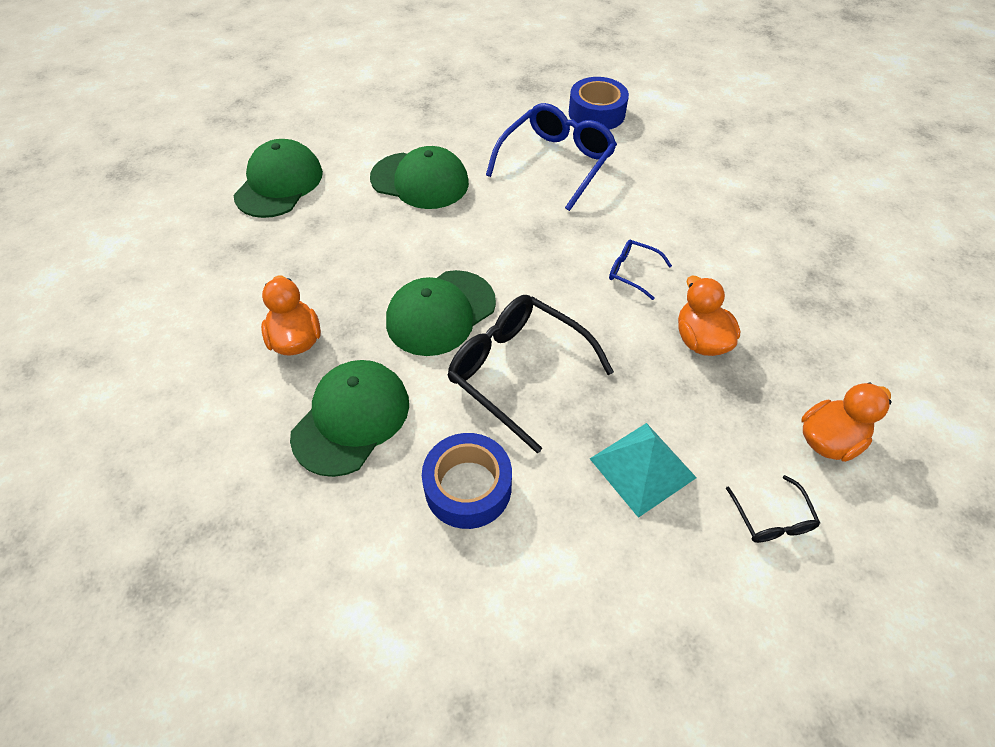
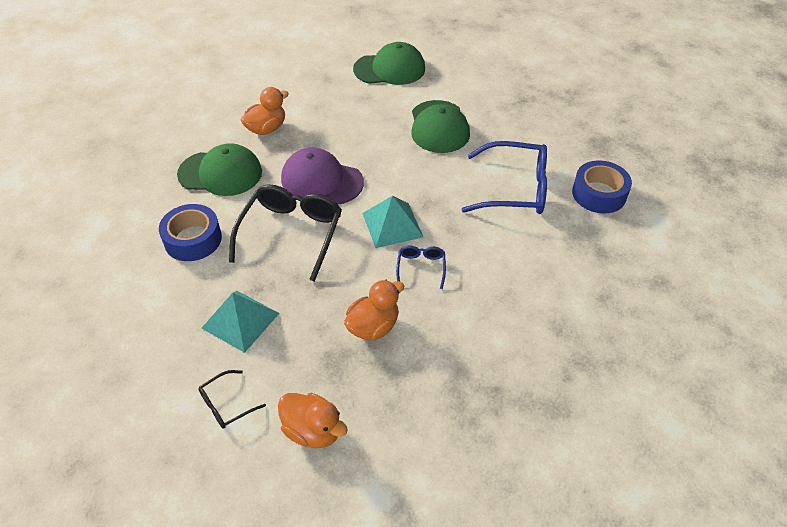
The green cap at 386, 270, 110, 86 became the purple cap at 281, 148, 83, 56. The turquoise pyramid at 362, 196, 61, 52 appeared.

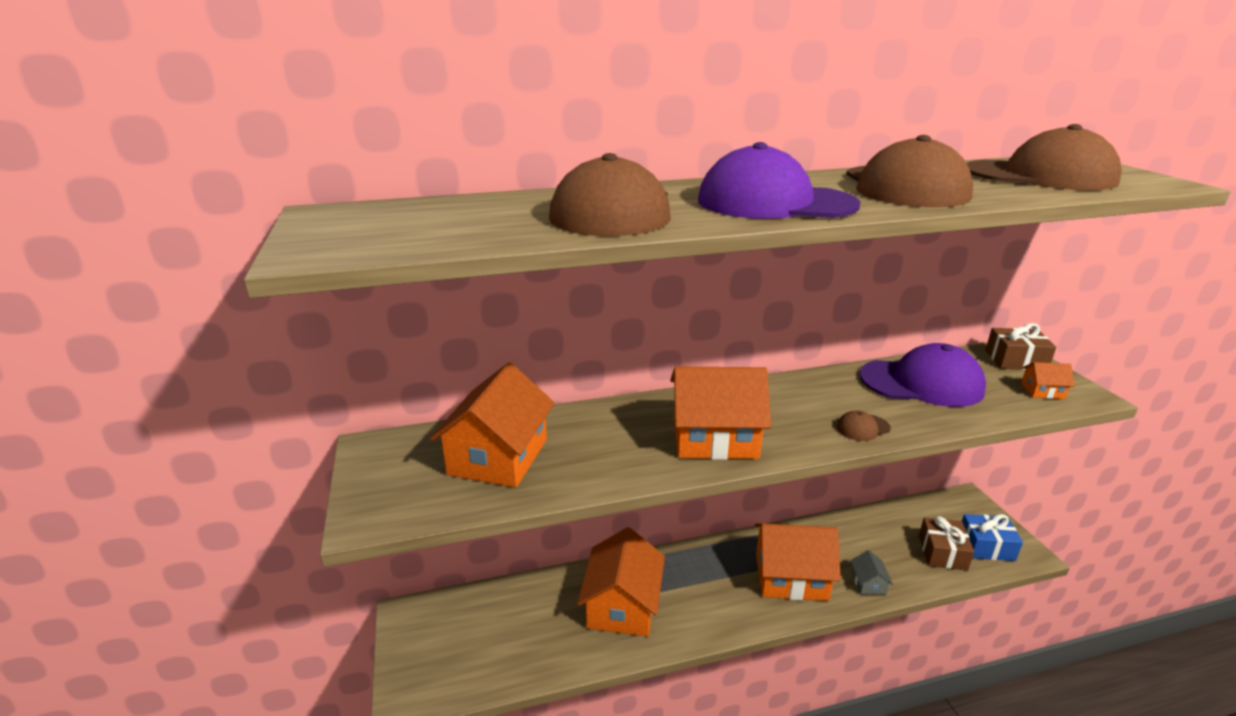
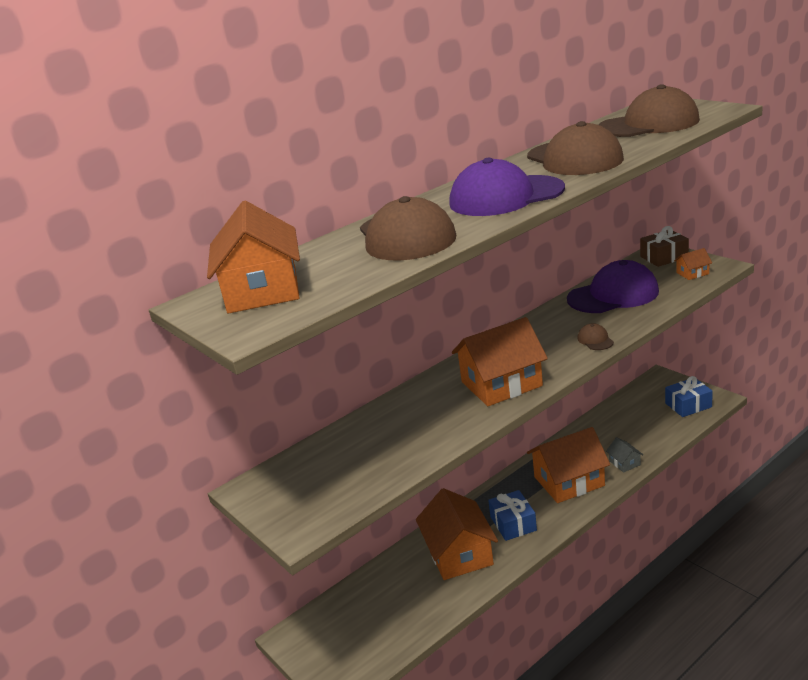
The orange house moved from 430, 363, 125, 125 to 207, 201, 93, 112. The brown cap at 837, 410, 54, 31 turned 120 degrees clockwise. The brown gift at 919, 516, 55, 55 disappeared. The blue gift at 488, 490, 49, 51 appeared.

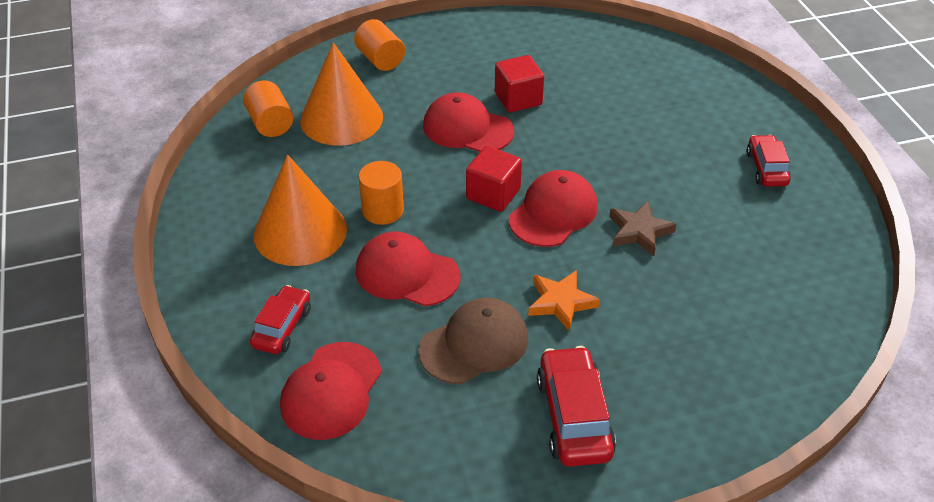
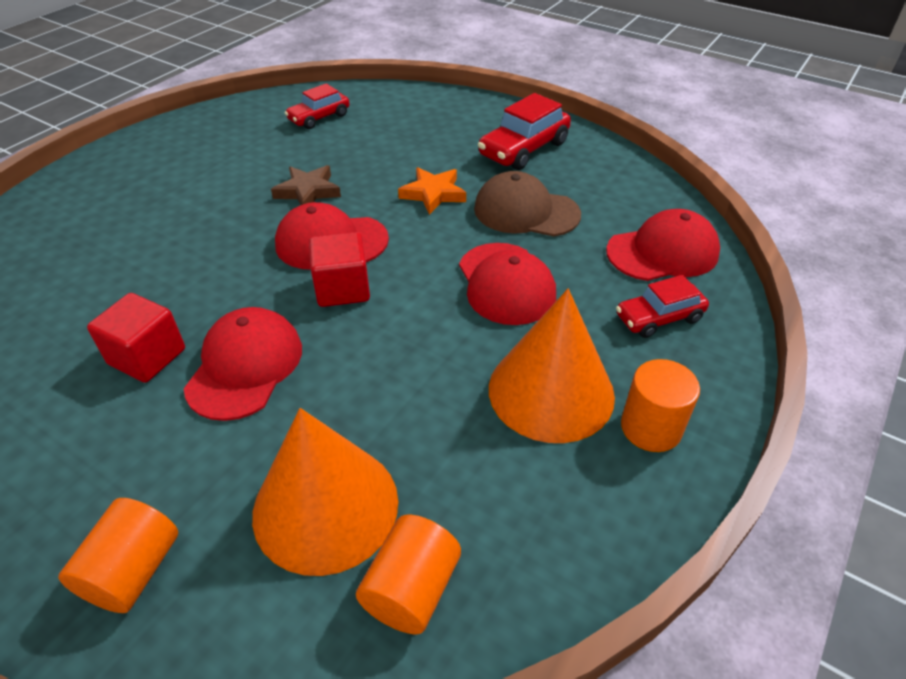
The red cap at 423, 93, 91, 59 turned 150 degrees counterclockwise. The red car moved from 747, 135, 44, 52 to 285, 84, 65, 45. The orange cylinder moved from 359, 161, 45, 64 to 621, 359, 79, 93.

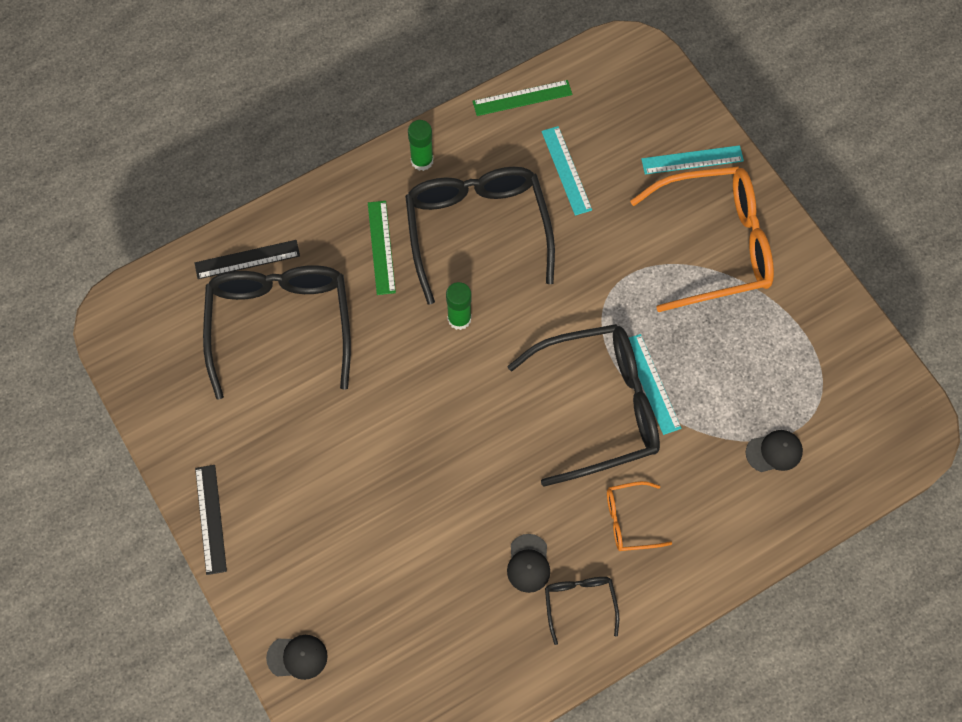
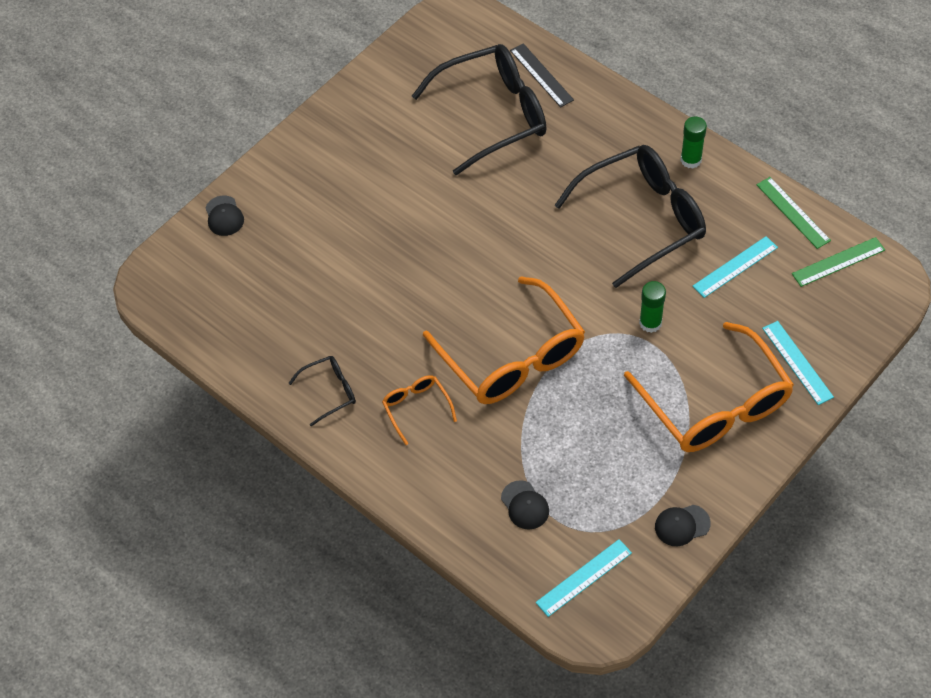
The green ruler moved from 368, 201, 28, 94 to 792, 237, 93, 50. The green glue stick moved from 446, 282, 26, 48 to 639, 281, 27, 52. The black glasses at 507, 324, 153, 163 became the orange glasses at 423, 276, 162, 128. The turquoise ruler moved from 629, 334, 52, 101 to 536, 539, 96, 78. The black ruler at 195, 465, 32, 110 disappeared. The black cap moved from 507, 534, 43, 59 to 655, 505, 56, 41.

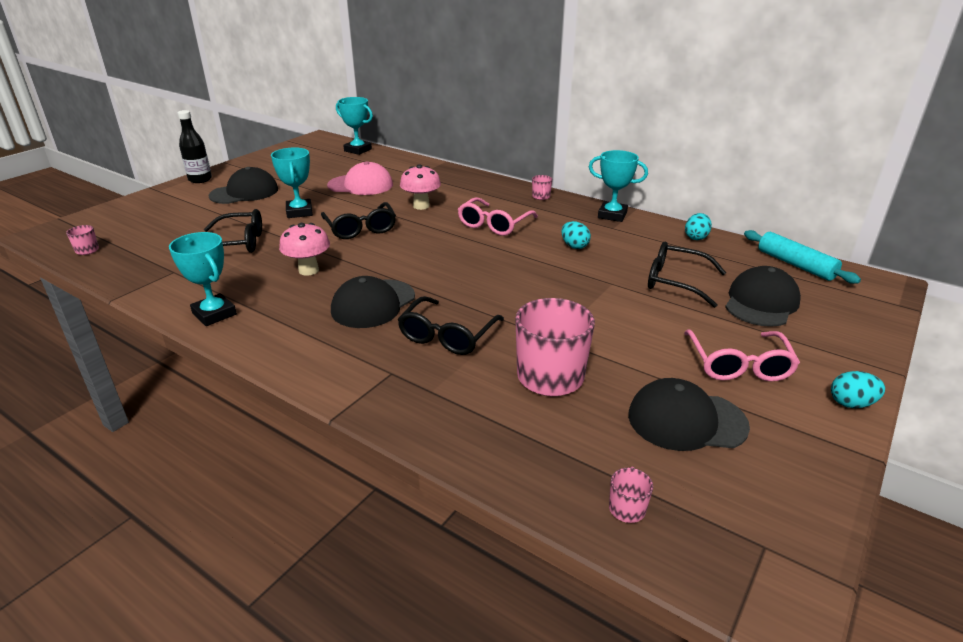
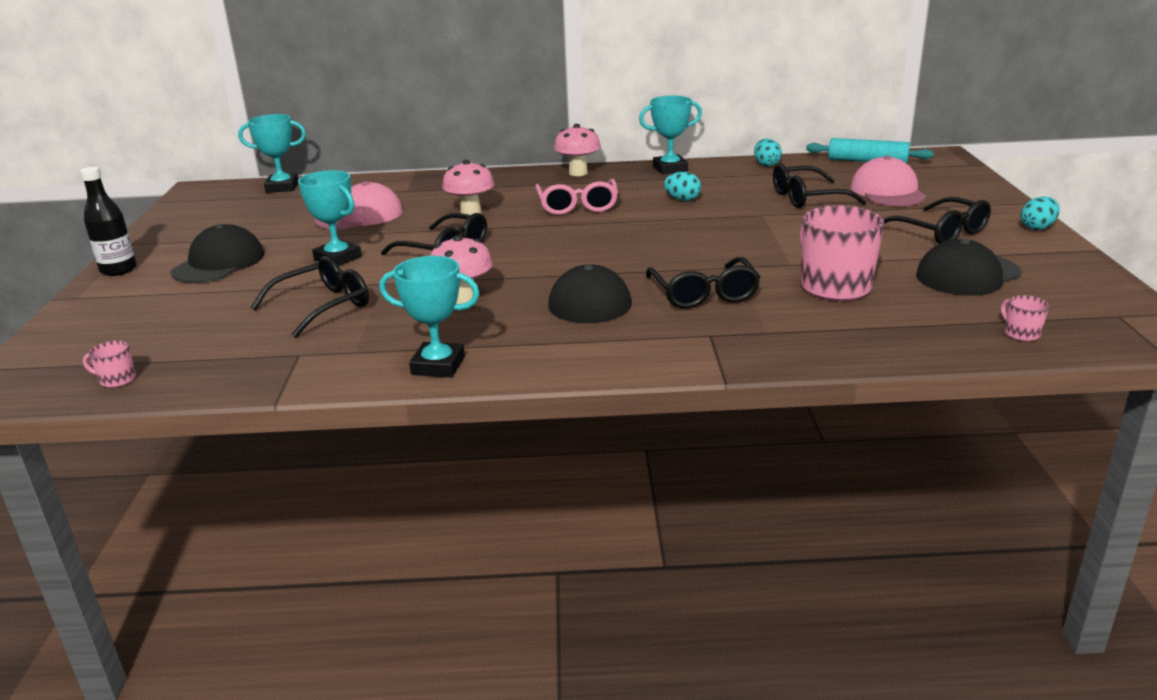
The pink mug at 532, 175, 20, 25 was replaced by the pink mushroom at 554, 124, 47, 52. The black cap at 725, 266, 76, 61 became the pink cap at 850, 156, 77, 50. The pink glasses at 684, 330, 116, 51 became the black glasses at 884, 197, 107, 47.

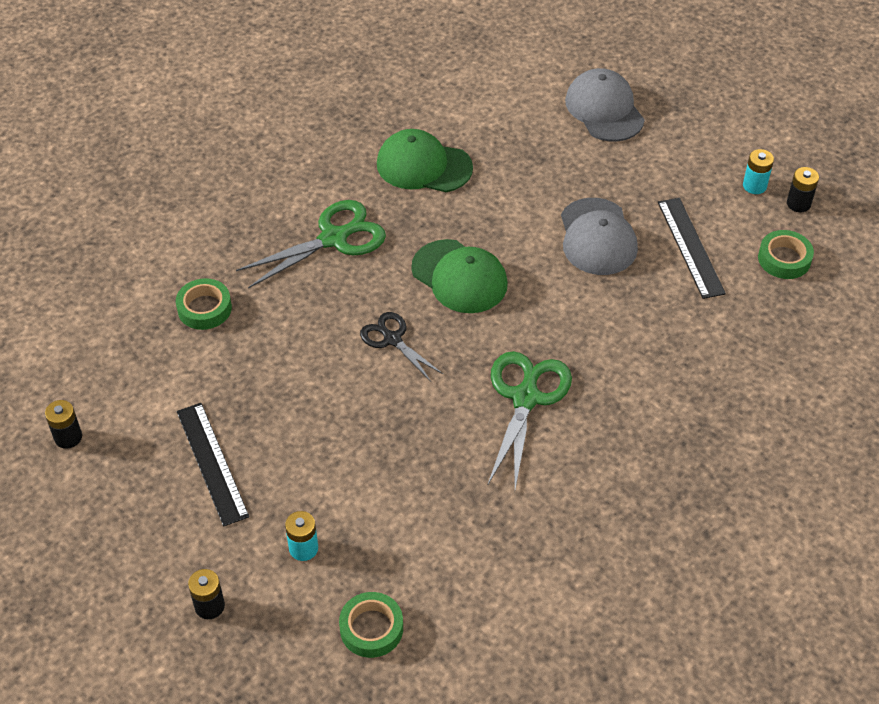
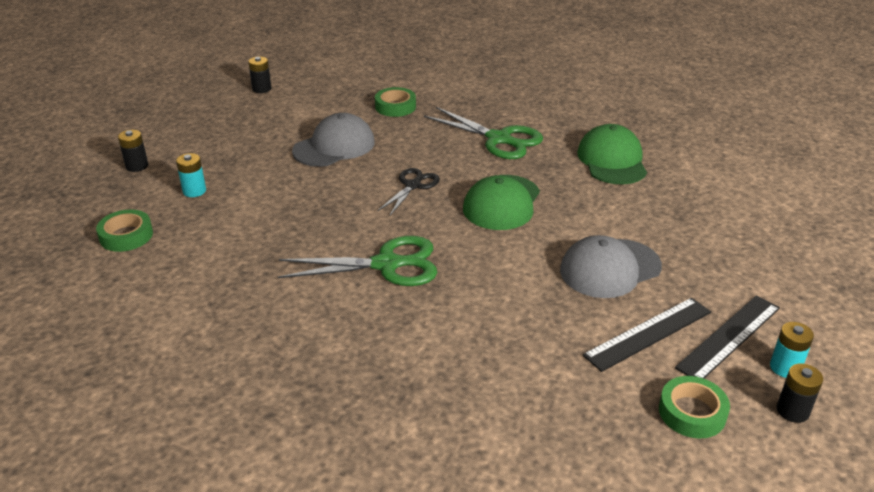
The grey cap moved from 565, 68, 80, 74 to 292, 113, 83, 54. The black ruler moved from 177, 403, 72, 124 to 675, 295, 105, 83.

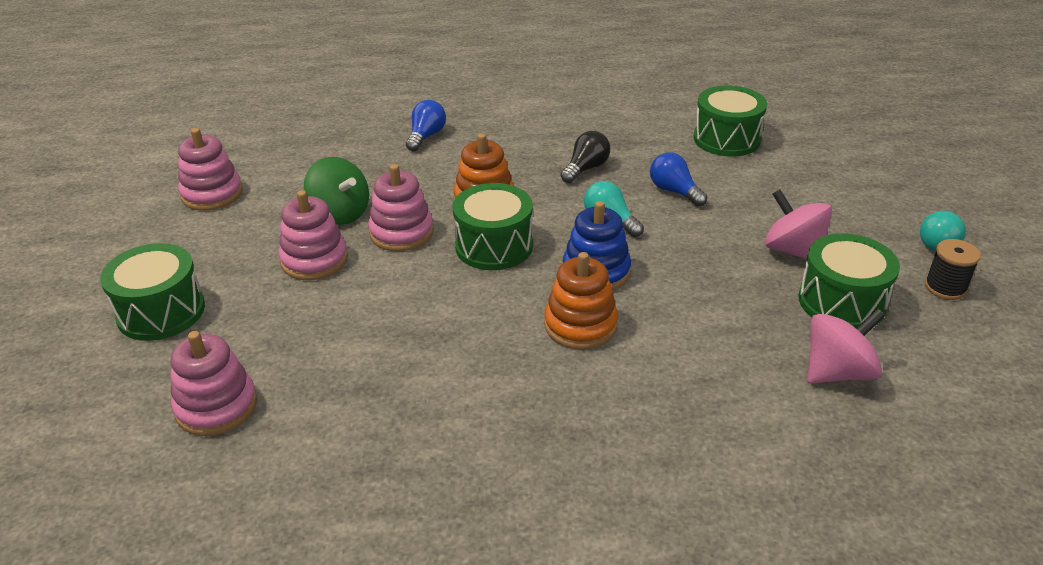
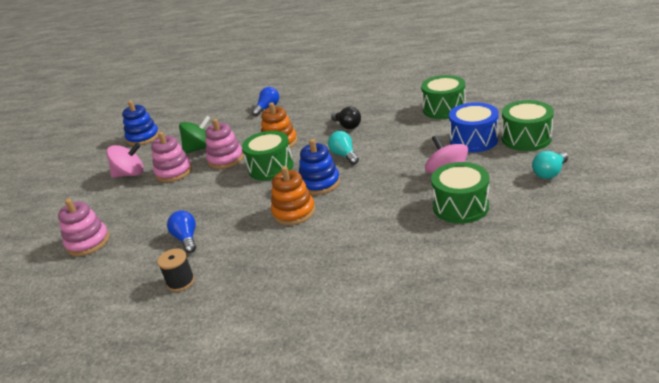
The pink stacking toy at 178, 128, 65, 83 became the blue stacking toy at 122, 101, 37, 45. The black light bulb at 561, 131, 49, 52 turned 90 degrees clockwise. The blue light bulb moved from 650, 152, 57, 55 to 167, 211, 29, 42. The green spinning top at 304, 157, 65, 68 turned 90 degrees counterclockwise. The black spool moved from 925, 239, 56, 61 to 157, 248, 38, 44. The green drum moved from 100, 243, 105, 98 to 501, 100, 53, 51. The pink spinning top moved from 807, 308, 78, 76 to 107, 143, 37, 35. The blue drum at 449, 102, 50, 50 appeared.

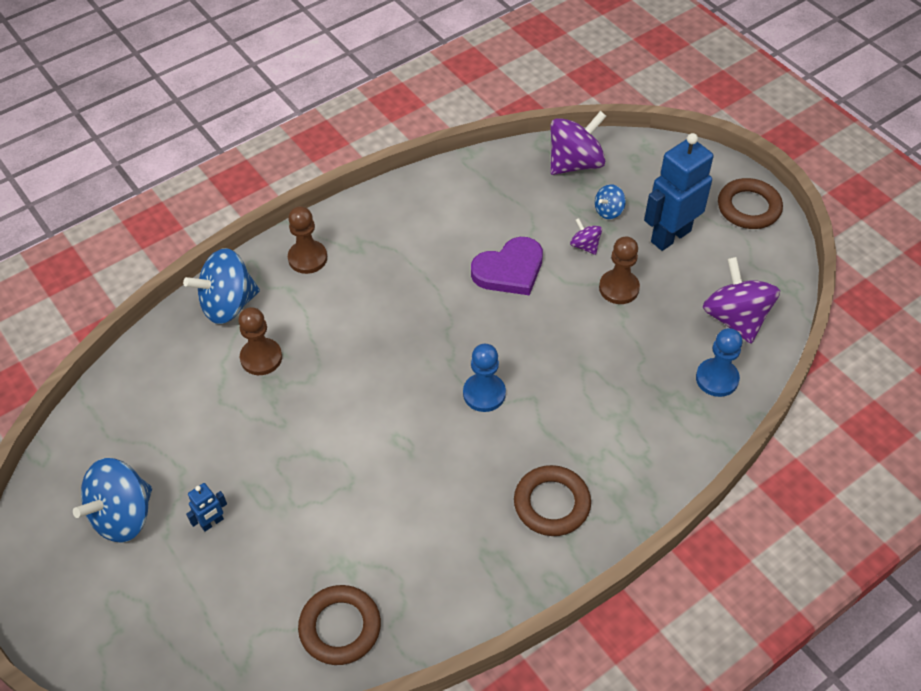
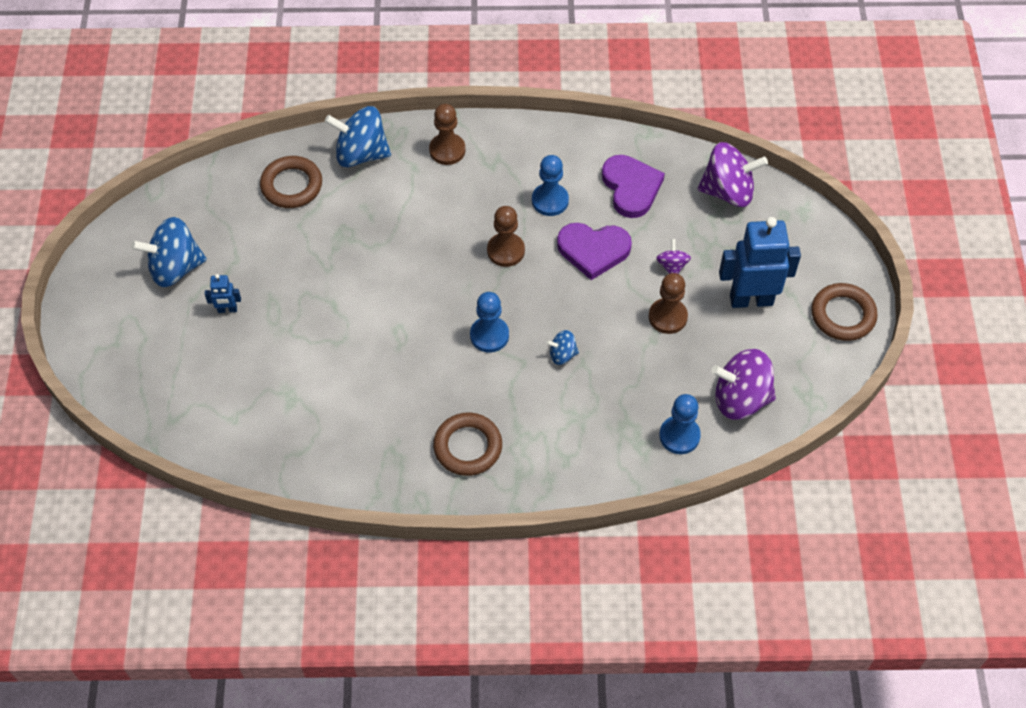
The blue spinning top moved from 595, 184, 31, 35 to 546, 330, 33, 35. The purple spinning top at 703, 257, 77, 87 turned 105 degrees counterclockwise. The brown pawn moved from 238, 307, 44, 68 to 487, 206, 38, 61. The brown ring moved from 298, 585, 83, 80 to 260, 156, 62, 52. The blue pawn at 532, 155, 37, 61 appeared. The purple heart at 602, 155, 63, 63 appeared.

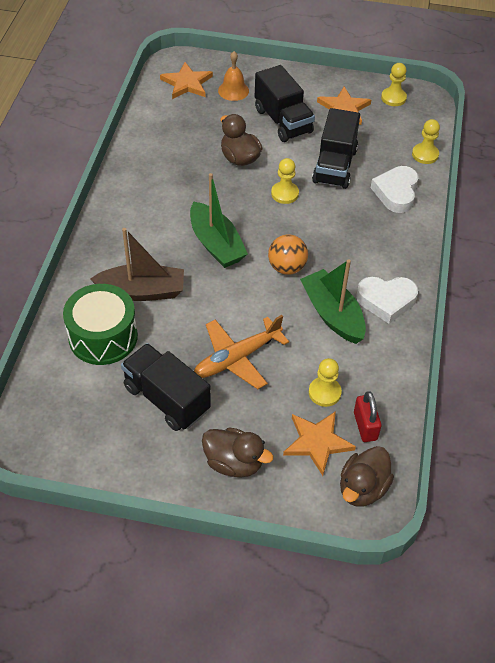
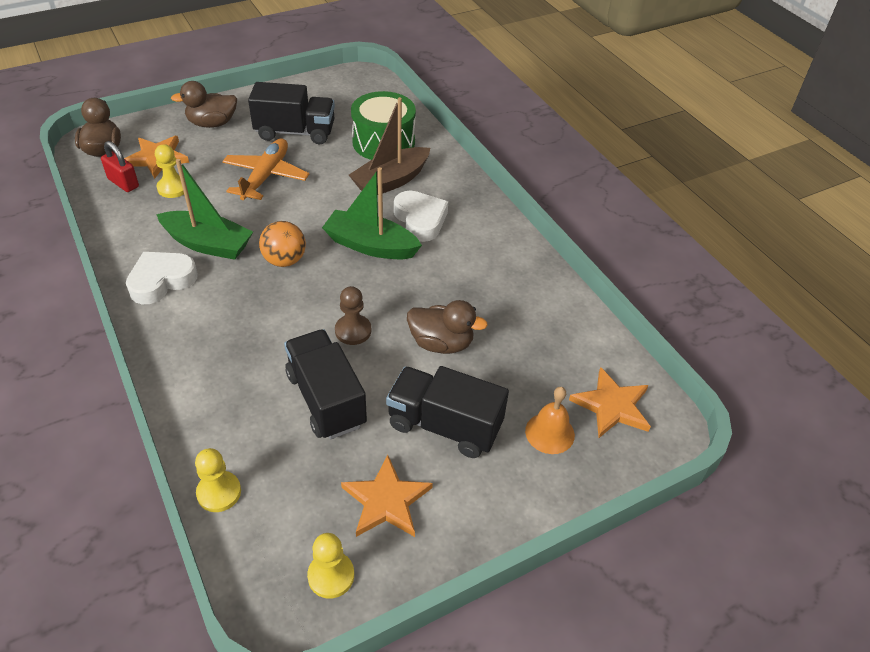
The yellow pawn at 271, 158, 28, 46 became the brown pawn at 335, 286, 36, 59. The white heart moved from 371, 166, 48, 47 to 394, 191, 54, 51.

